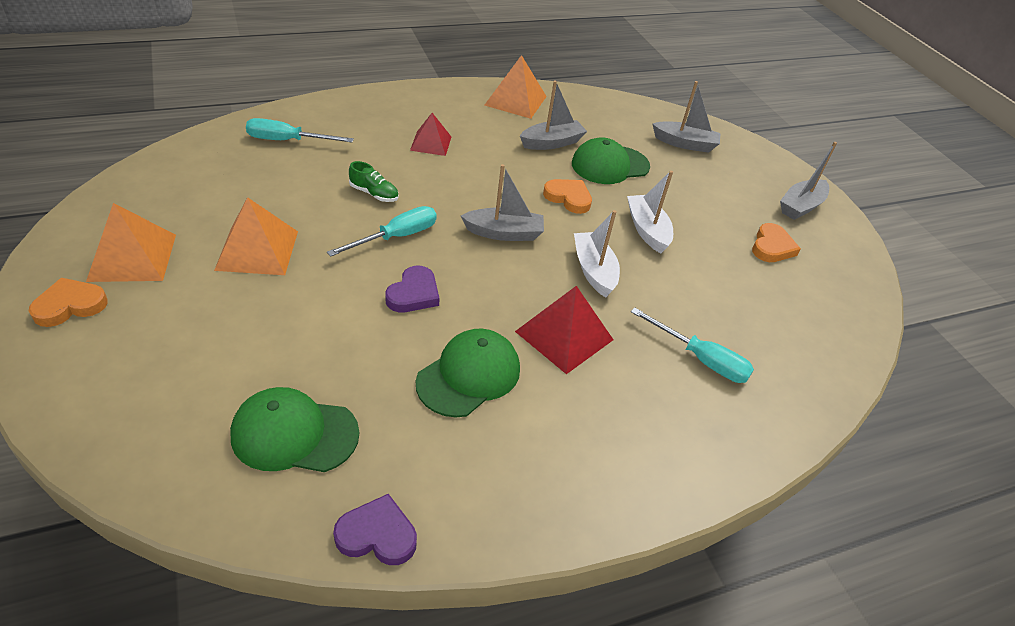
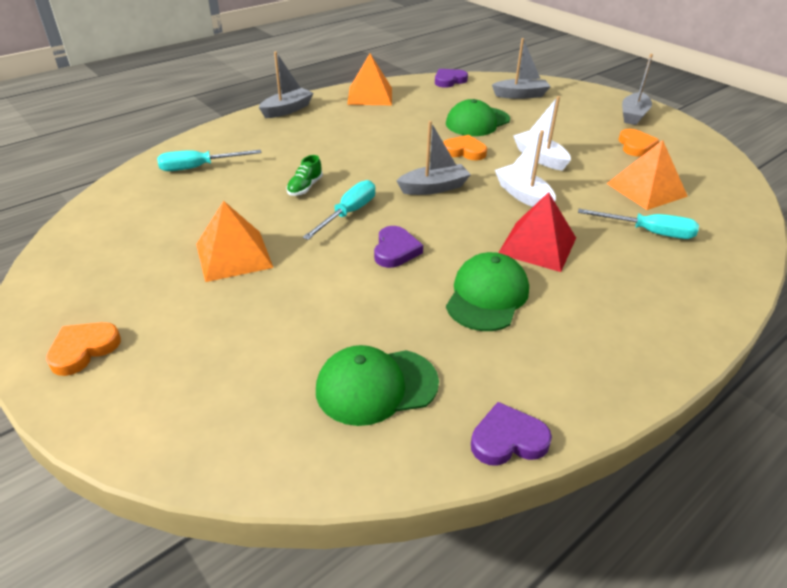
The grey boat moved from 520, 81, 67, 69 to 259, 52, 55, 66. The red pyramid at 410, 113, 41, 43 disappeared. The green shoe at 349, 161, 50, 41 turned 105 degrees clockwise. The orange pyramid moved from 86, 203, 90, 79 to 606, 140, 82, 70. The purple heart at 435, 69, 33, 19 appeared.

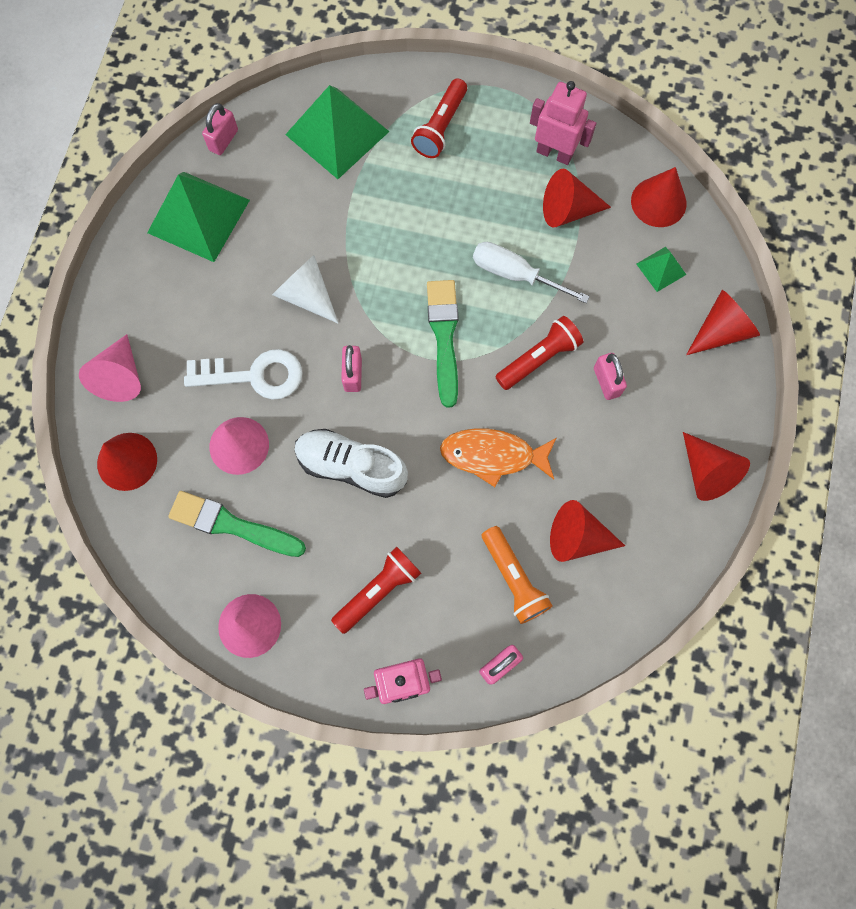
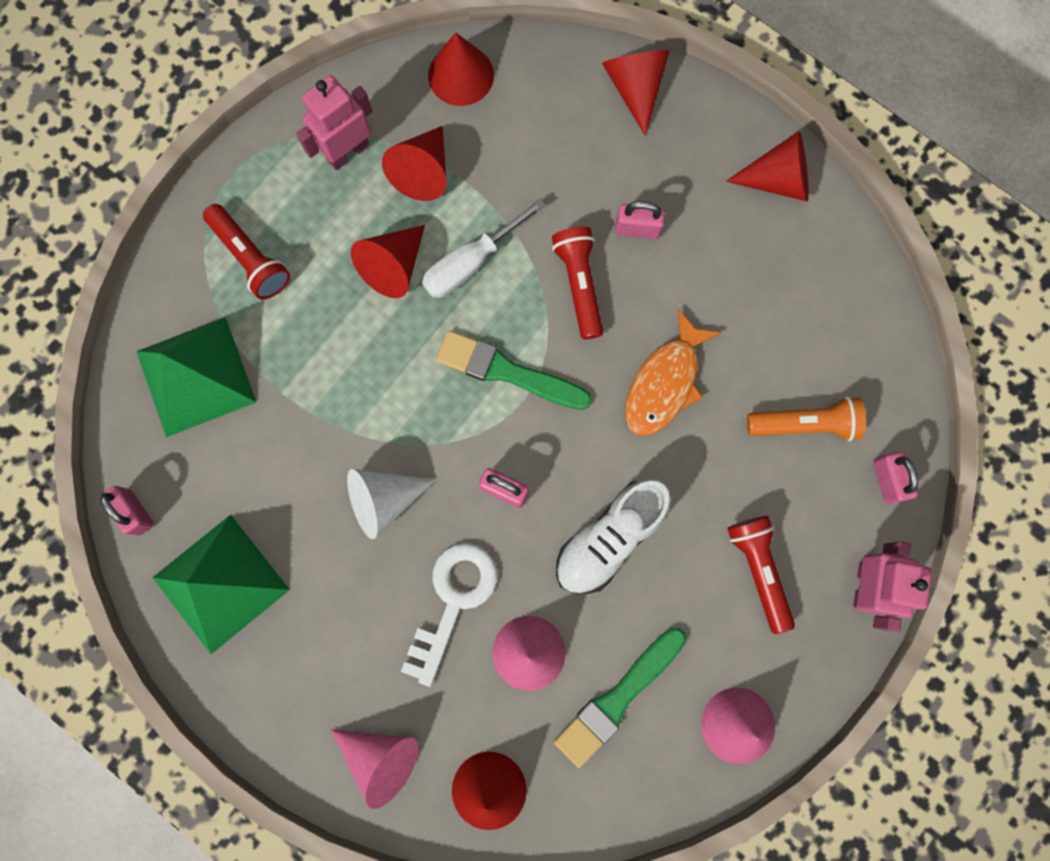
The green pyramid at 636, 247, 50, 45 disappeared. The red cone moved from 550, 500, 75, 62 to 351, 225, 74, 73.

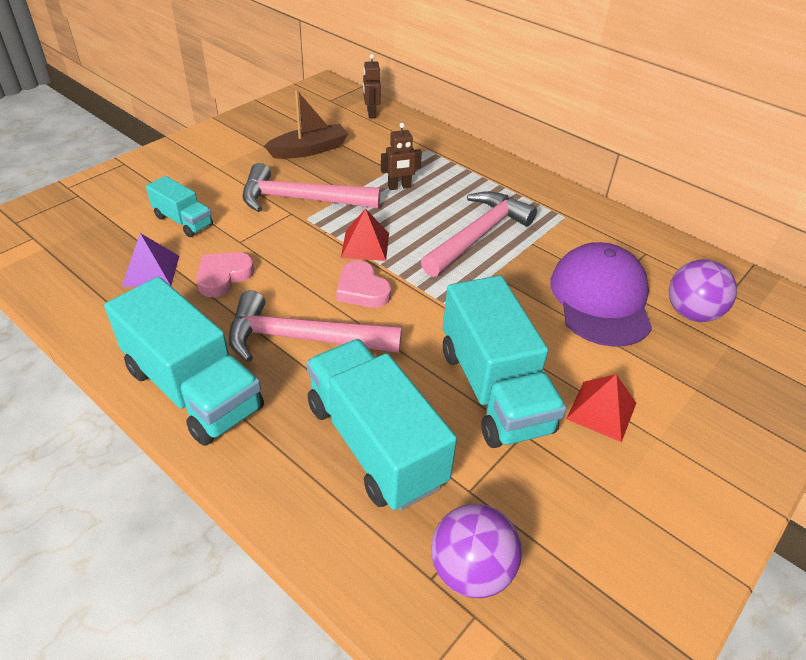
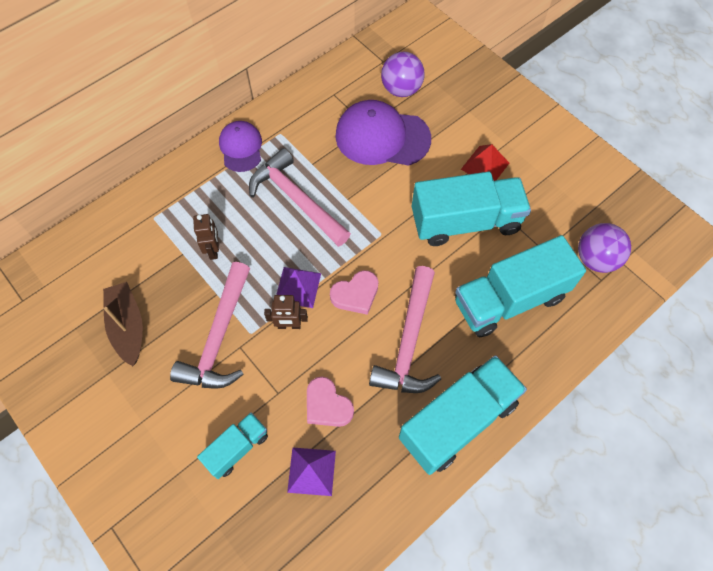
The brown robot moved from 363, 54, 18, 65 to 264, 295, 44, 34. The red pyramid at 341, 208, 48, 53 became the purple pyramid at 276, 267, 45, 41. The purple cap at 219, 121, 43, 51 appeared.

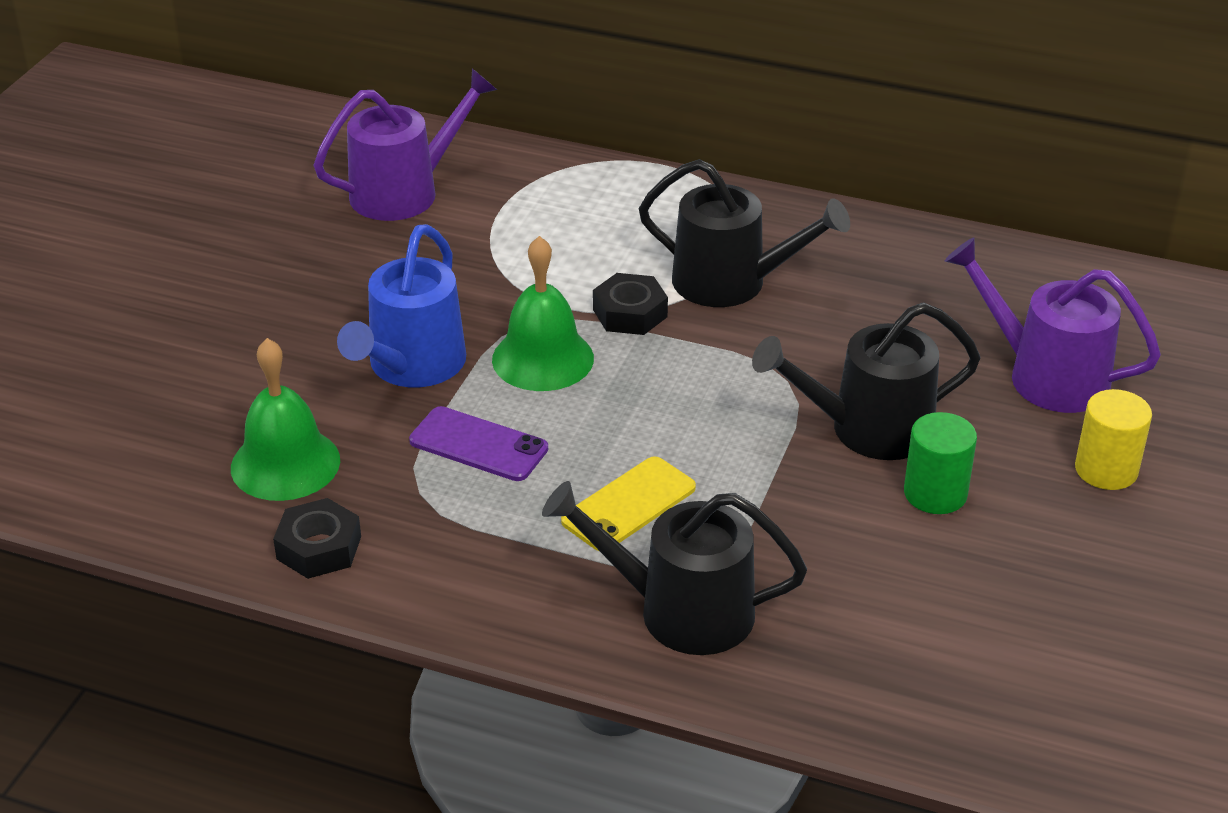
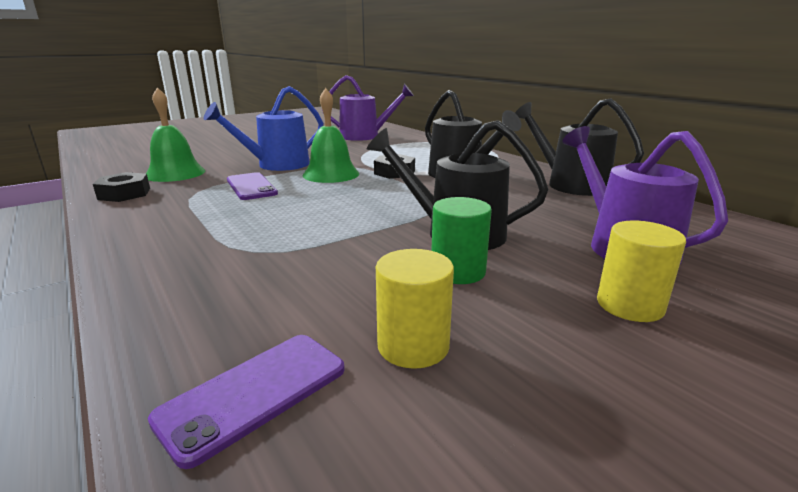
The yellow phone at 561, 456, 135, 95 disappeared. The black watering can moved from 542, 481, 265, 174 to 515, 98, 129, 98. The yellow cylinder at 376, 249, 78, 120 appeared. The purple phone at 148, 335, 197, 134 appeared.

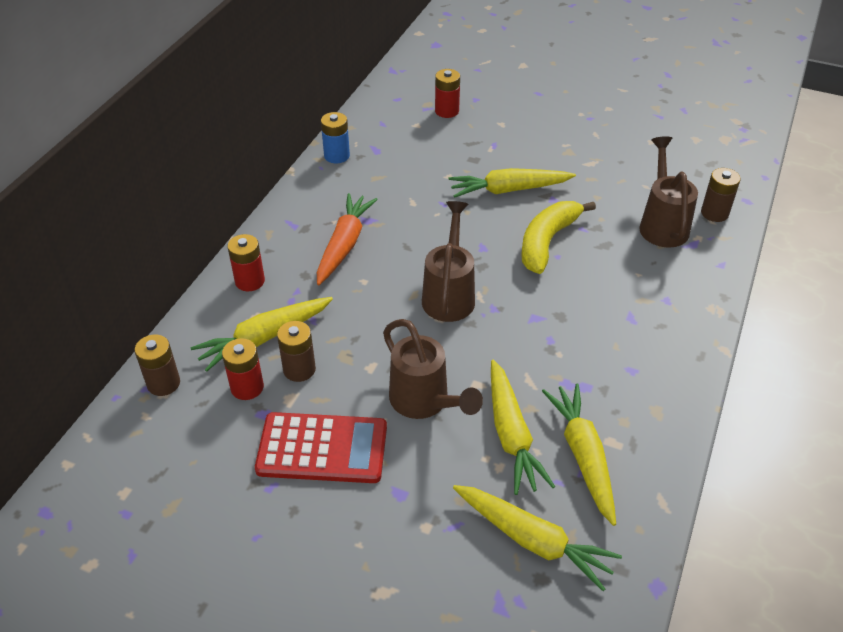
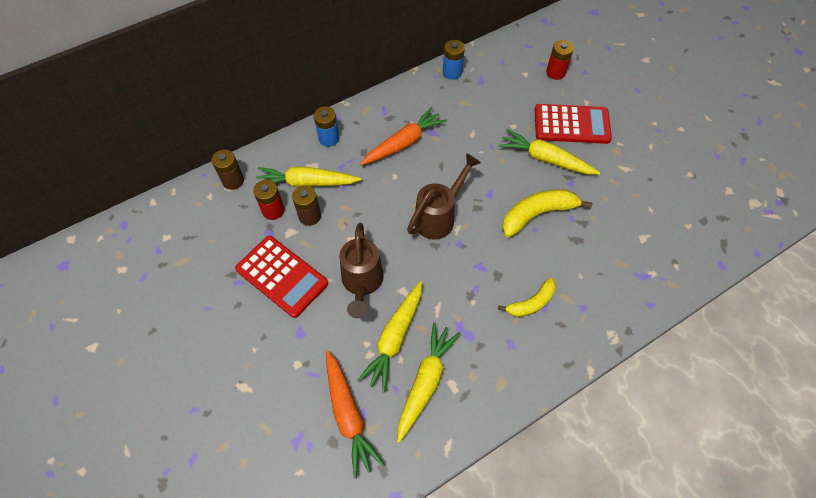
The brown watering can at 639, 136, 59, 112 disappeared. The brown battery at 701, 168, 39, 54 disappeared. The red battery at 228, 234, 37, 57 became the blue battery at 314, 106, 25, 41. The yellow carrot at 453, 485, 169, 106 became the orange carrot at 326, 351, 59, 127. The red calculator at 535, 104, 77, 40 appeared. The yellow banana at 498, 277, 58, 40 appeared.

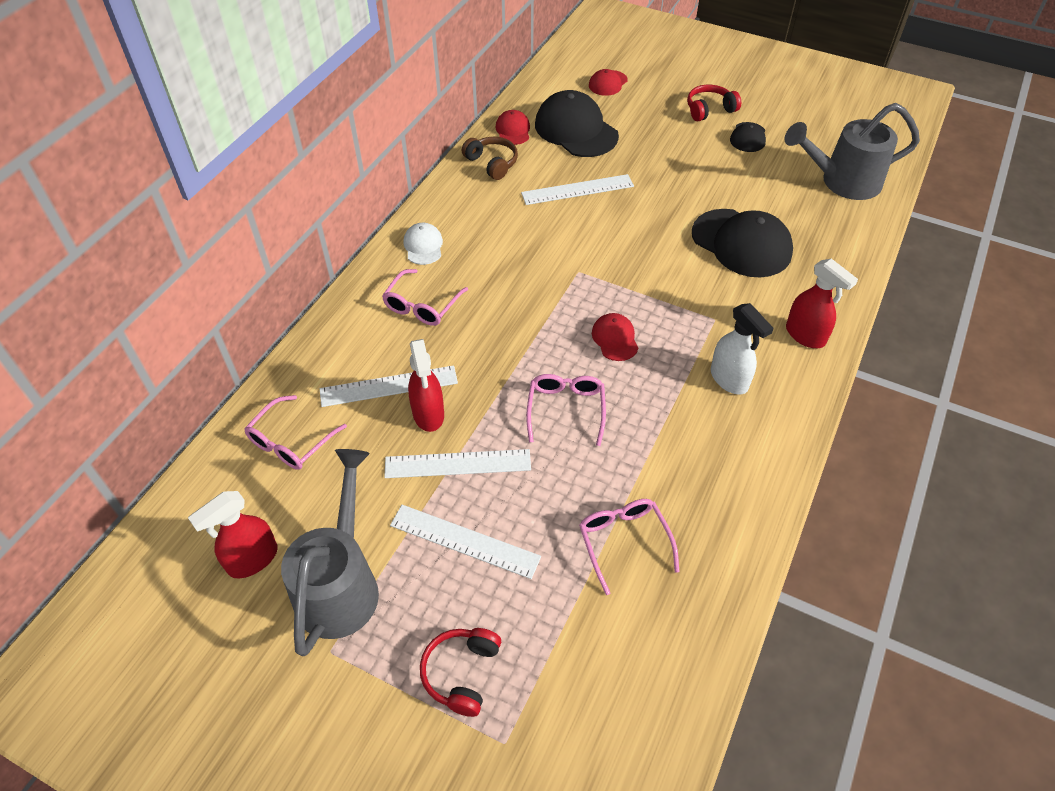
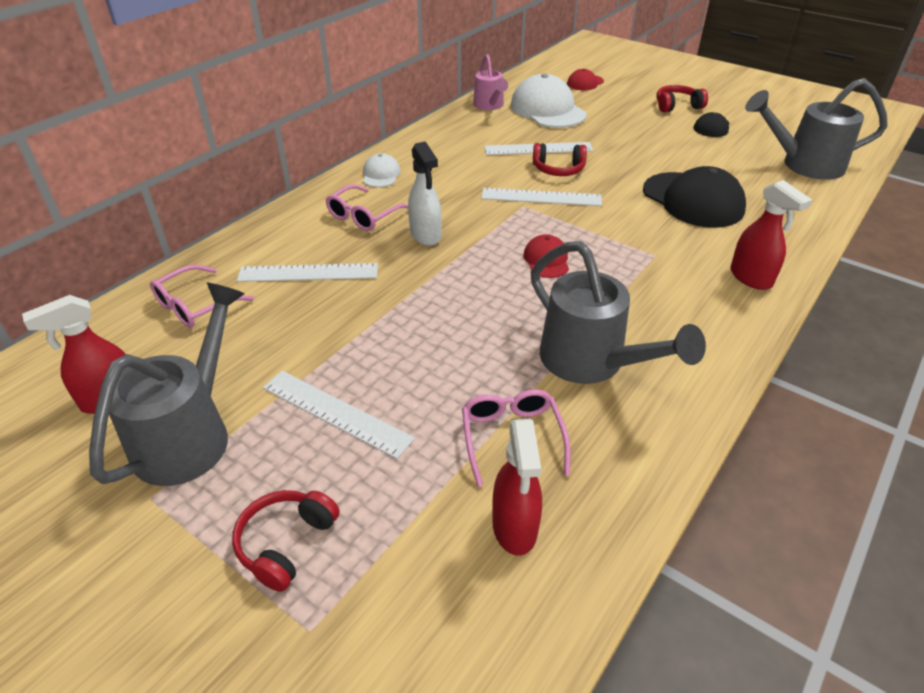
The black cap at 535, 90, 84, 67 became the white cap at 510, 73, 76, 55. The red cap at 496, 110, 34, 35 was replaced by the pink watering can at 473, 54, 35, 56. The brown headphones at 462, 137, 56, 43 disappeared. The white spray bottle moved from 711, 303, 63, 92 to 408, 141, 33, 105. The red spray bottle moved from 408, 339, 36, 93 to 492, 419, 50, 137. The pink glasses at 526, 374, 80, 72 disappeared. The white ruler moved from 384, 449, 147, 29 to 481, 188, 121, 18. The red headphones at 533, 143, 54, 33 appeared. The grey watering can at 531, 241, 175, 143 appeared.

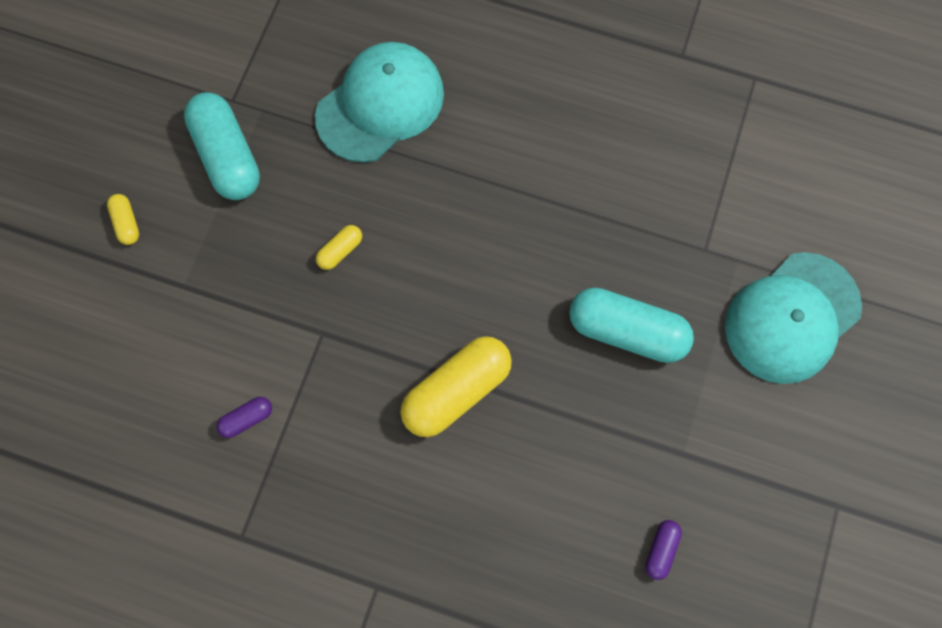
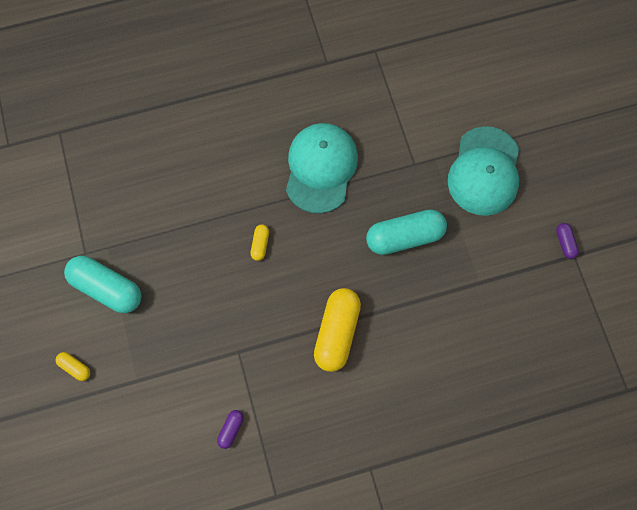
The turquoise cap moved from 315, 42, 129, 121 to 286, 123, 72, 91. The yellow capsule moved from 316, 225, 46, 45 to 250, 224, 19, 37. The purple capsule moved from 645, 520, 37, 60 to 556, 223, 23, 36.

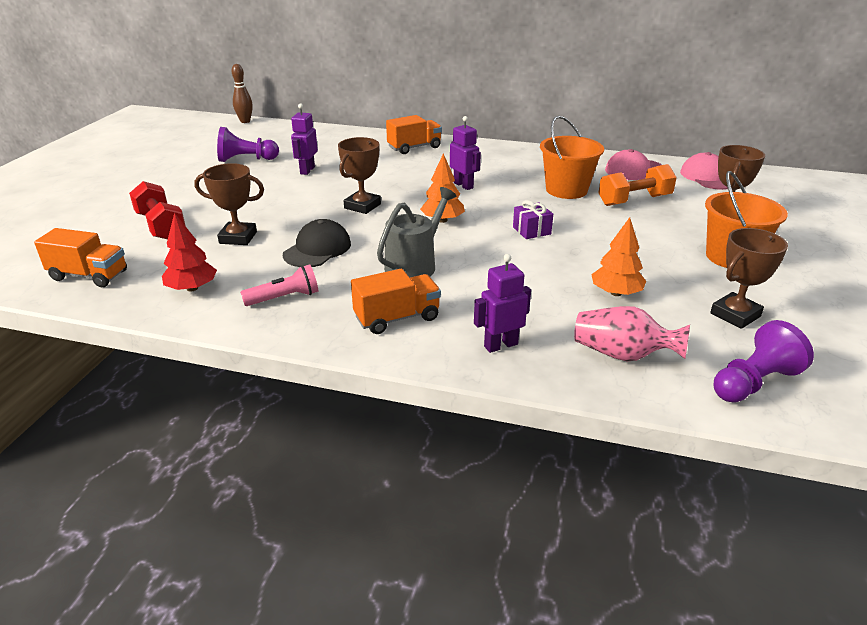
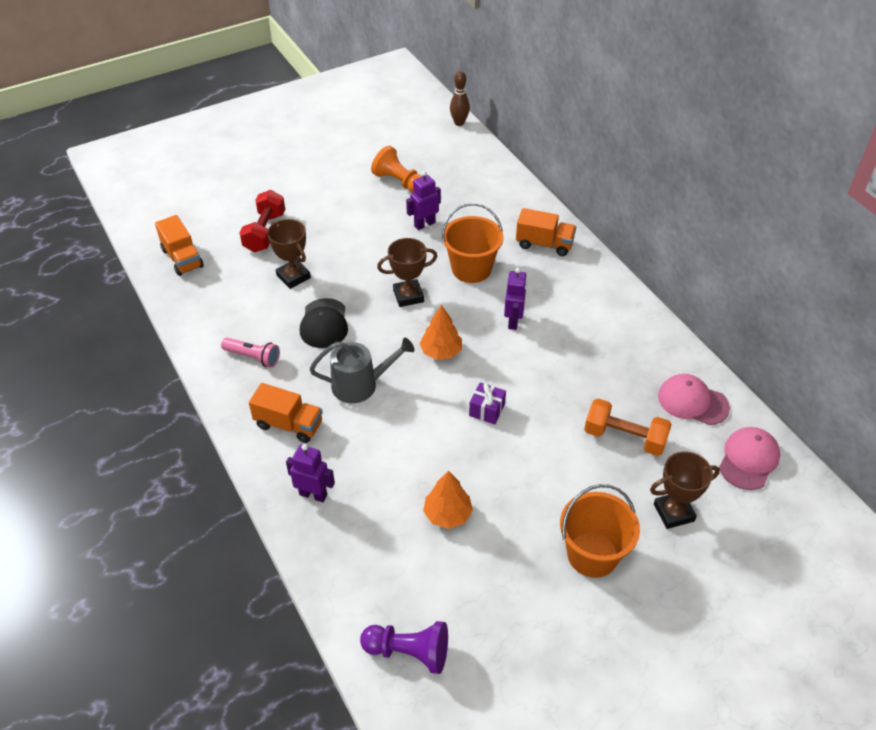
The orange bucket moved from 540, 116, 64, 83 to 442, 203, 61, 80. The purple pawn at 217, 127, 62, 35 became the orange pawn at 371, 146, 51, 47. The red tree at 162, 213, 55, 79 disappeared. The black cap at 283, 219, 68, 48 turned 105 degrees clockwise. The brown trophy at 710, 228, 78, 101 disappeared. The pink vase at 574, 306, 116, 55 disappeared.

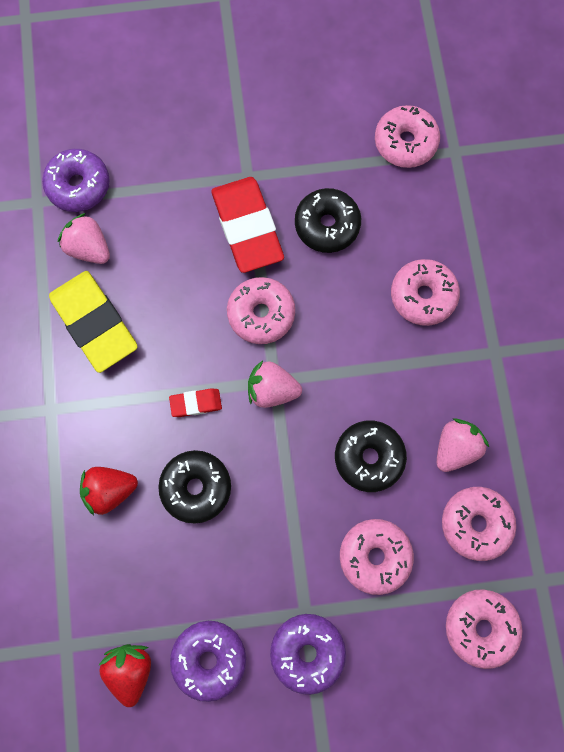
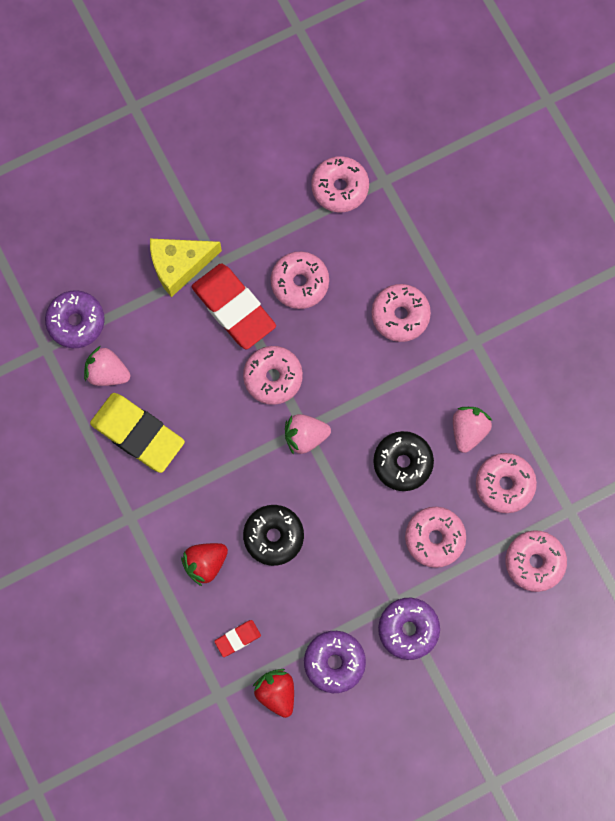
The black donut at 295, 188, 66, 65 became the pink donut at 271, 251, 58, 58. The red eraser moved from 169, 388, 53, 29 to 214, 620, 47, 37. The yellow cheese at 150, 239, 72, 58 appeared.

